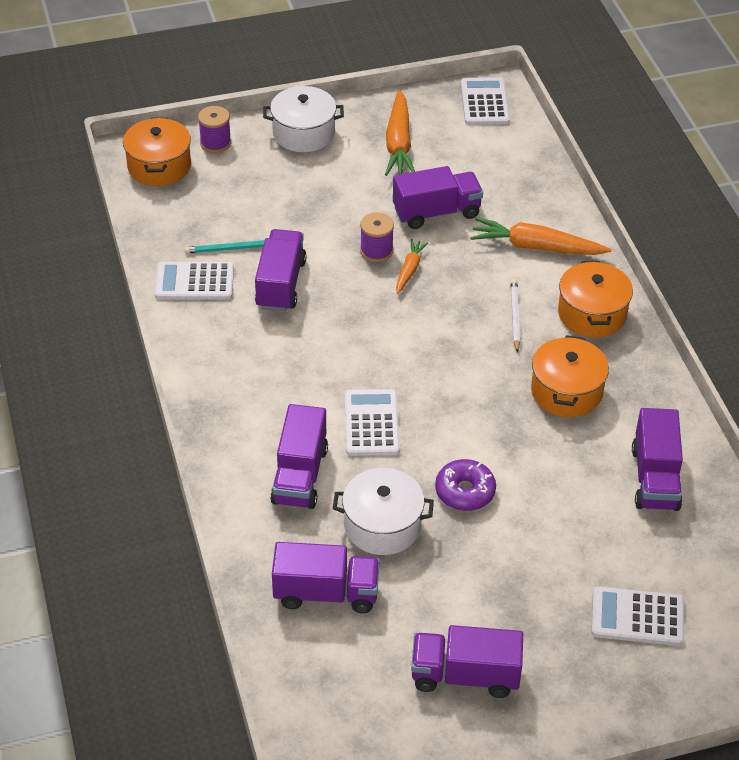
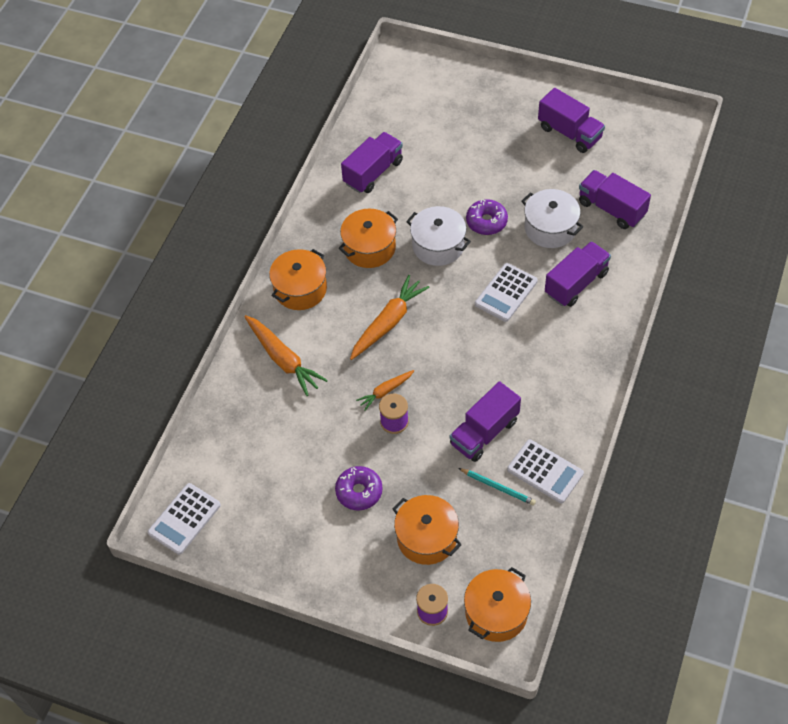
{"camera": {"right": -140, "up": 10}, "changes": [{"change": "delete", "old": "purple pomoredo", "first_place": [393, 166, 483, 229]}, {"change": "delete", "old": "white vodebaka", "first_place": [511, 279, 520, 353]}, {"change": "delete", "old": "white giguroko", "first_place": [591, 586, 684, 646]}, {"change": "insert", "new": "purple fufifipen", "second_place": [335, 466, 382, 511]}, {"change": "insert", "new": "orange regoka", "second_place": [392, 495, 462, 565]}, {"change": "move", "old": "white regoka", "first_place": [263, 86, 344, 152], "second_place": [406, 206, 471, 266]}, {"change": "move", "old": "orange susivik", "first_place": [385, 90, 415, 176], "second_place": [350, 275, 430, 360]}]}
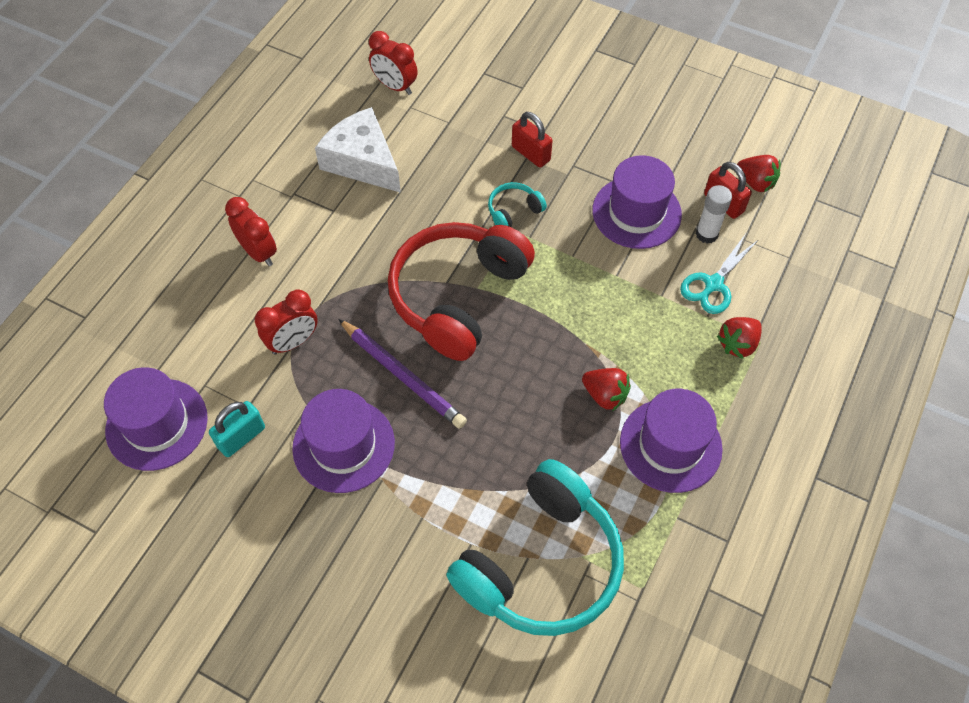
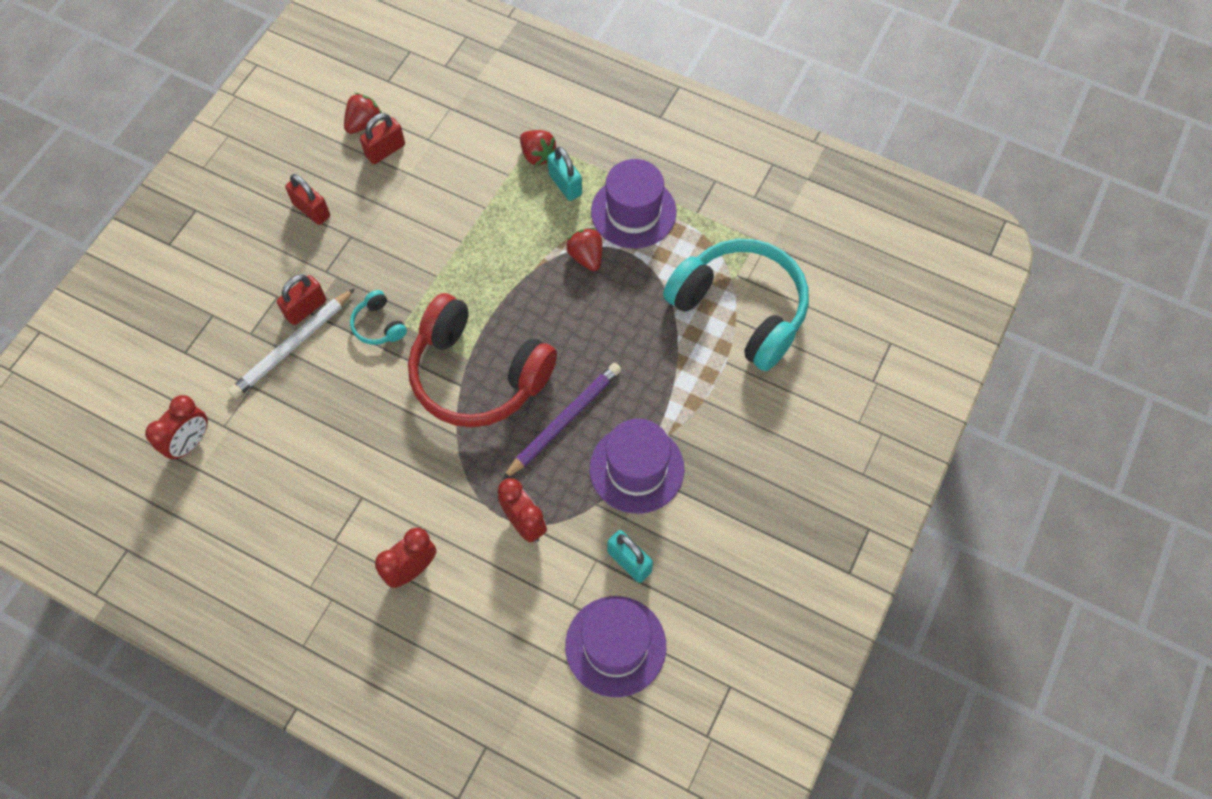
{"camera": {"right": -90, "up": 5}, "changes": [{"change": "delete", "old": "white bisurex", "first_place": [315, 107, 401, 193]}, {"change": "delete", "old": "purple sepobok", "first_place": [592, 155, 682, 249]}, {"change": "delete", "old": "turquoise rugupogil", "first_place": [680, 235, 759, 314]}, {"change": "delete", "old": "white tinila", "first_place": [696, 185, 732, 244]}, {"change": "insert", "new": "white vodebaka", "second_place": [228, 288, 355, 398]}, {"change": "insert", "new": "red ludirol", "second_place": [285, 174, 330, 225]}, {"change": "insert", "new": "turquoise ludirol", "second_place": [547, 147, 582, 201]}, {"change": "rotate", "old": "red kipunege", "first_place": [582, 368, 631, 411], "second_place": [566, 228, 602, 271], "degrees": -60}]}
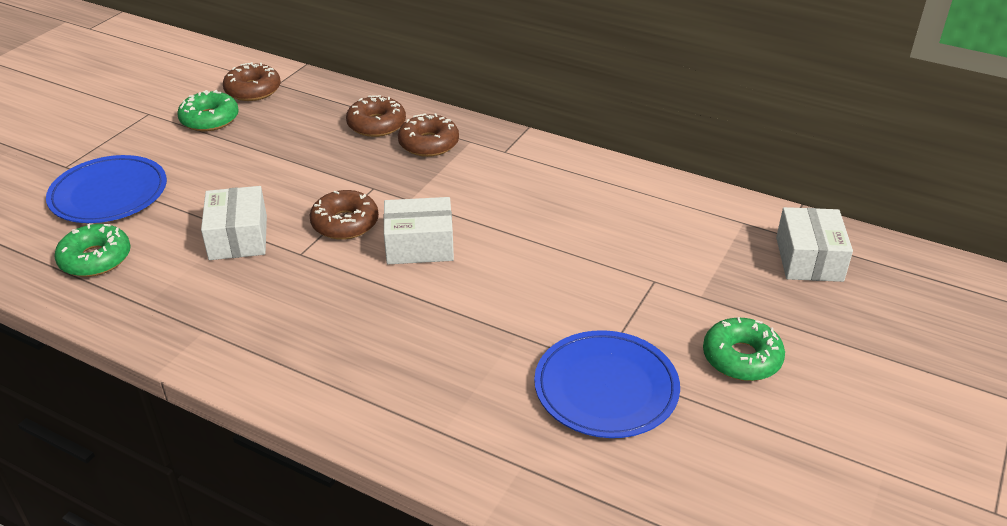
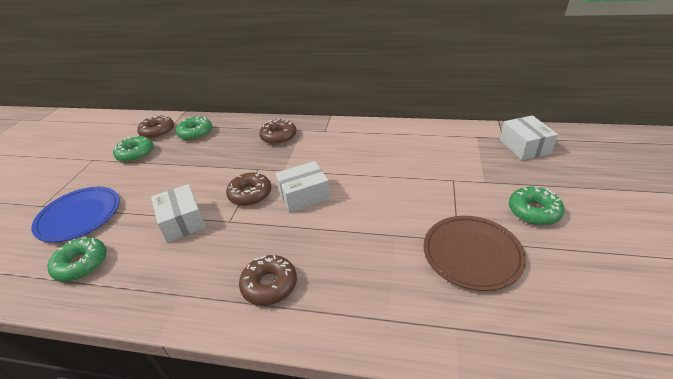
{"camera": {"right": -15, "up": 0}, "changes": [{"change": "insert", "new": "green fufifipen", "second_place": [176, 116, 213, 141]}, {"change": "move", "old": "brown fufifipen", "first_place": [346, 95, 406, 137], "second_place": [239, 255, 297, 306]}, {"change": "recolor", "old": "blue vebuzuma", "new": "brown vebuzuma", "first_place": [534, 330, 680, 438], "second_place": [423, 216, 526, 291]}]}
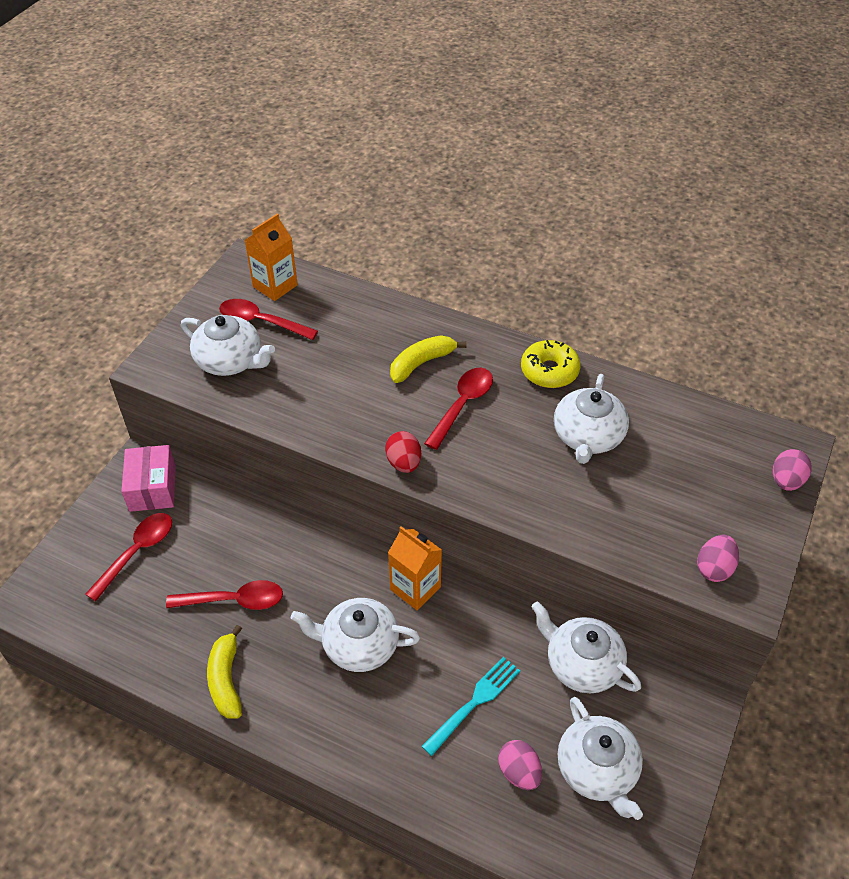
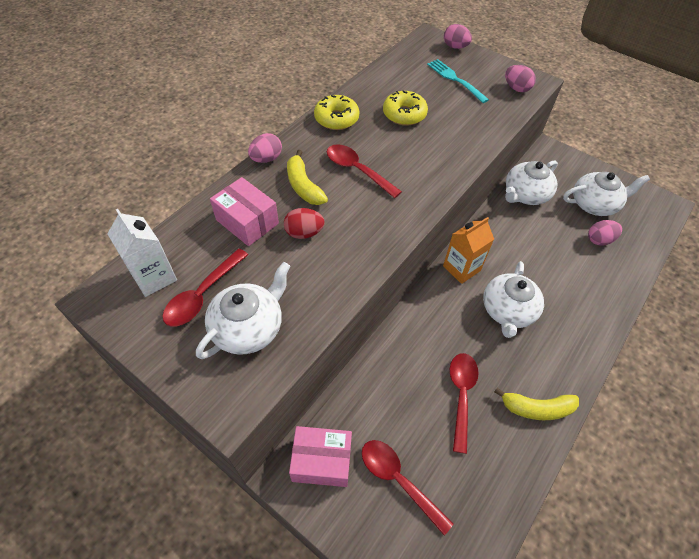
{"camera": {"right": -80, "up": 5}, "changes": [{"change": "insert", "new": "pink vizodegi", "second_place": [210, 177, 279, 246]}, {"change": "insert", "new": "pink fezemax", "second_place": [248, 133, 282, 163]}, {"change": "move", "old": "red fezemax", "first_place": [385, 431, 421, 473], "second_place": [284, 208, 325, 239]}, {"change": "move", "old": "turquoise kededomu", "first_place": [421, 657, 520, 756], "second_place": [427, 59, 489, 103]}, {"change": "replace", "old": "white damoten", "new": "yellow fufifipen", "first_place": [554, 374, 629, 464], "second_place": [383, 90, 428, 126]}, {"change": "recolor", "old": "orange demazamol", "new": "white demazamol", "first_place": [245, 213, 298, 301], "second_place": [107, 209, 177, 297]}]}
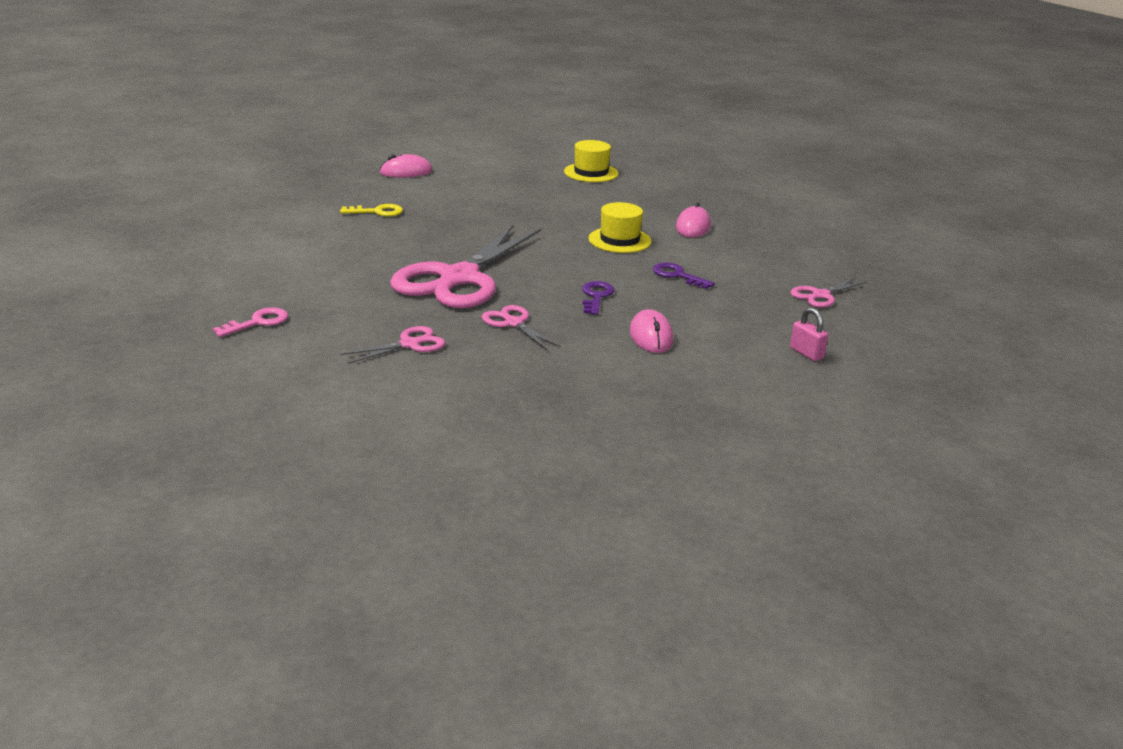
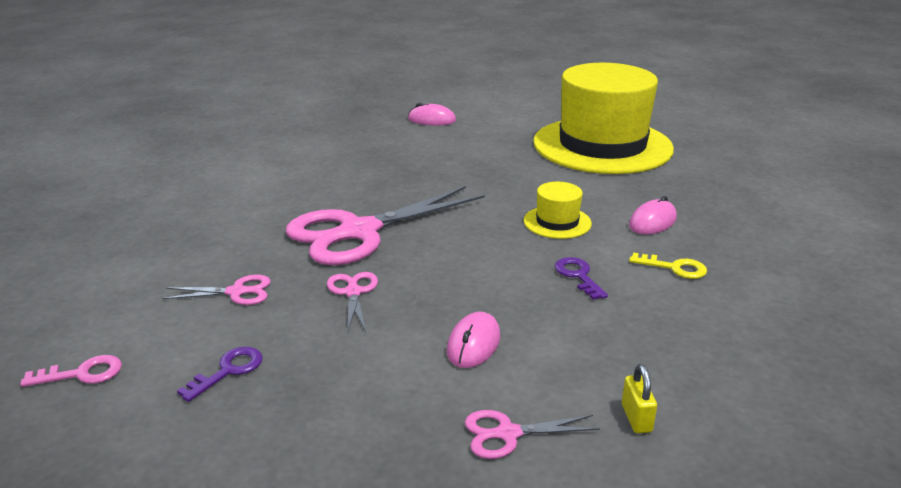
{"camera": {"right": 30, "up": 0}, "changes": [{"change": "move", "old": "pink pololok", "first_place": [213, 307, 288, 337], "second_place": [20, 355, 122, 387]}, {"change": "move", "old": "yellow pololok", "first_place": [340, 204, 403, 217], "second_place": [629, 253, 707, 279]}, {"change": "move", "old": "purple pololok", "first_place": [582, 281, 614, 315], "second_place": [177, 347, 263, 402]}, {"change": "move", "old": "pink rugupogil", "first_place": [791, 277, 868, 308], "second_place": [465, 410, 600, 459]}, {"change": "recolor", "old": "pink ludirol", "new": "yellow ludirol", "first_place": [790, 307, 828, 361], "second_place": [622, 364, 657, 433]}, {"change": "resize", "old": "yellow sepobok", "first_place": [564, 140, 619, 182], "second_place": [534, 63, 674, 174], "factor": 2.49}]}
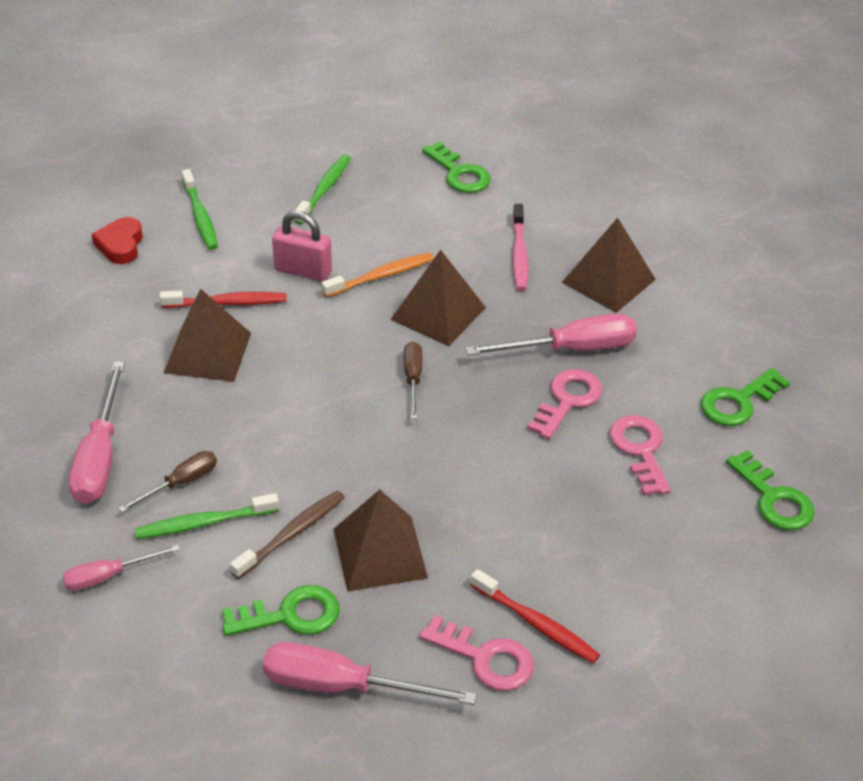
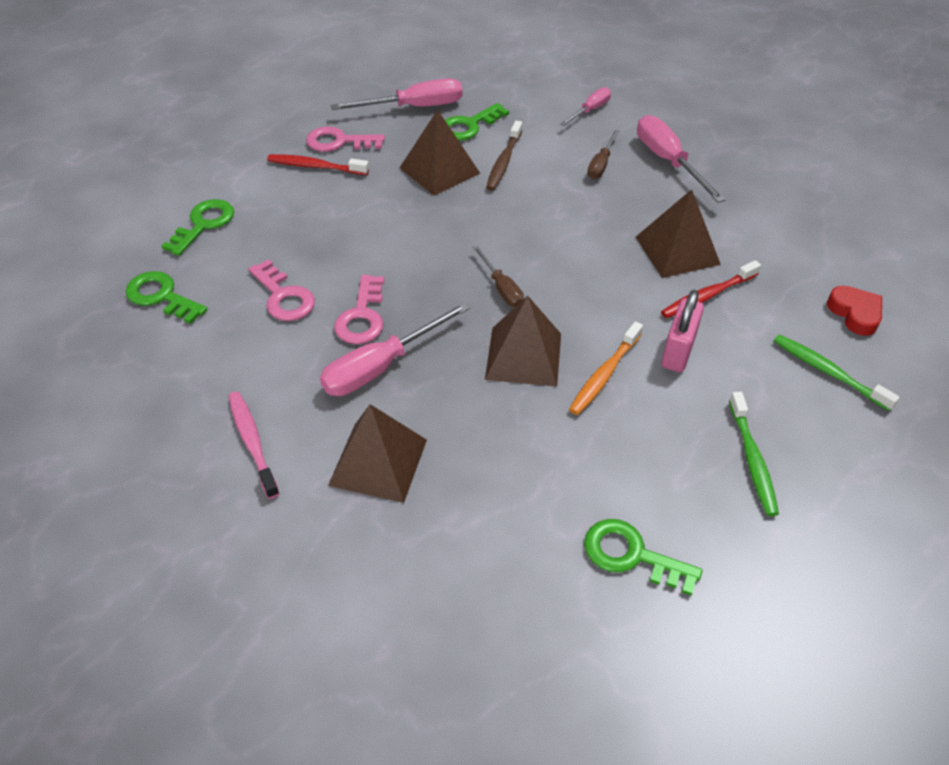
{"camera": {"right": 155, "up": 5}, "changes": [{"change": "delete", "old": "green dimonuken", "first_place": [134, 493, 279, 539]}, {"change": "move", "old": "pink dimonuken", "first_place": [512, 204, 528, 291], "second_place": [228, 391, 280, 499]}, {"change": "move", "old": "green pololok", "first_place": [701, 368, 790, 426], "second_place": [161, 199, 234, 256]}, {"change": "rotate", "old": "pink ludirol", "first_place": [272, 211, 332, 281], "second_place": [661, 290, 704, 372], "degrees": -60}]}
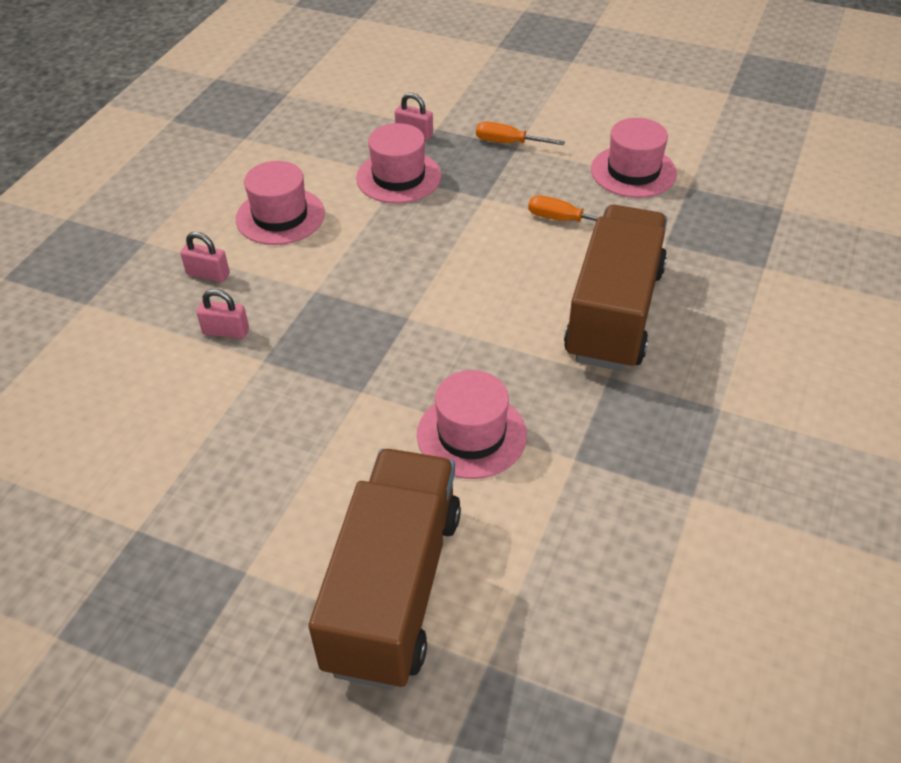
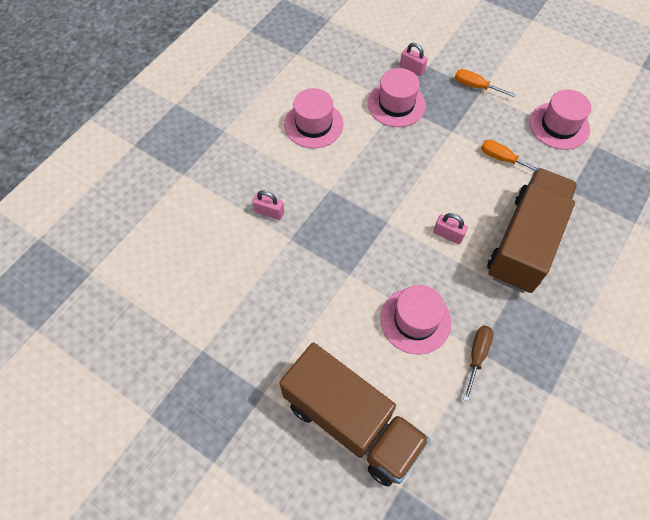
{"camera": {"right": 10, "up": 15}, "changes": [{"change": "insert", "new": "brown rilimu", "second_place": [463, 326, 493, 402]}, {"change": "move", "old": "pink ludirol", "first_place": [180, 232, 230, 282], "second_place": [433, 213, 468, 244]}, {"change": "rotate", "old": "brown pomoredo", "first_place": [309, 449, 461, 689], "second_place": [279, 342, 430, 487], "degrees": 105}]}
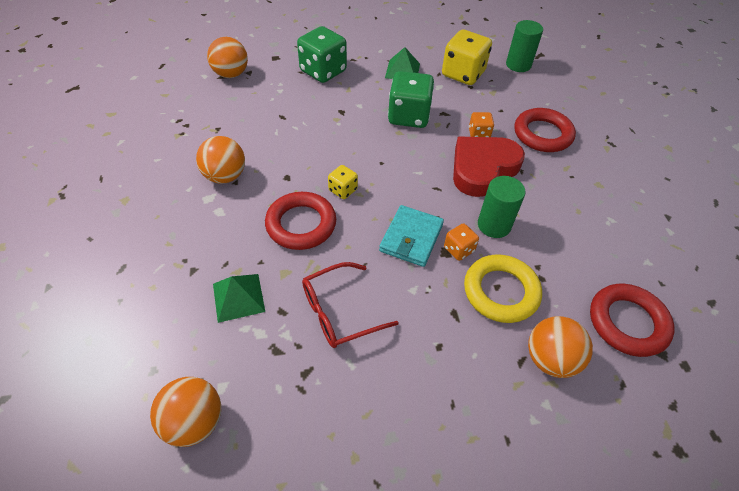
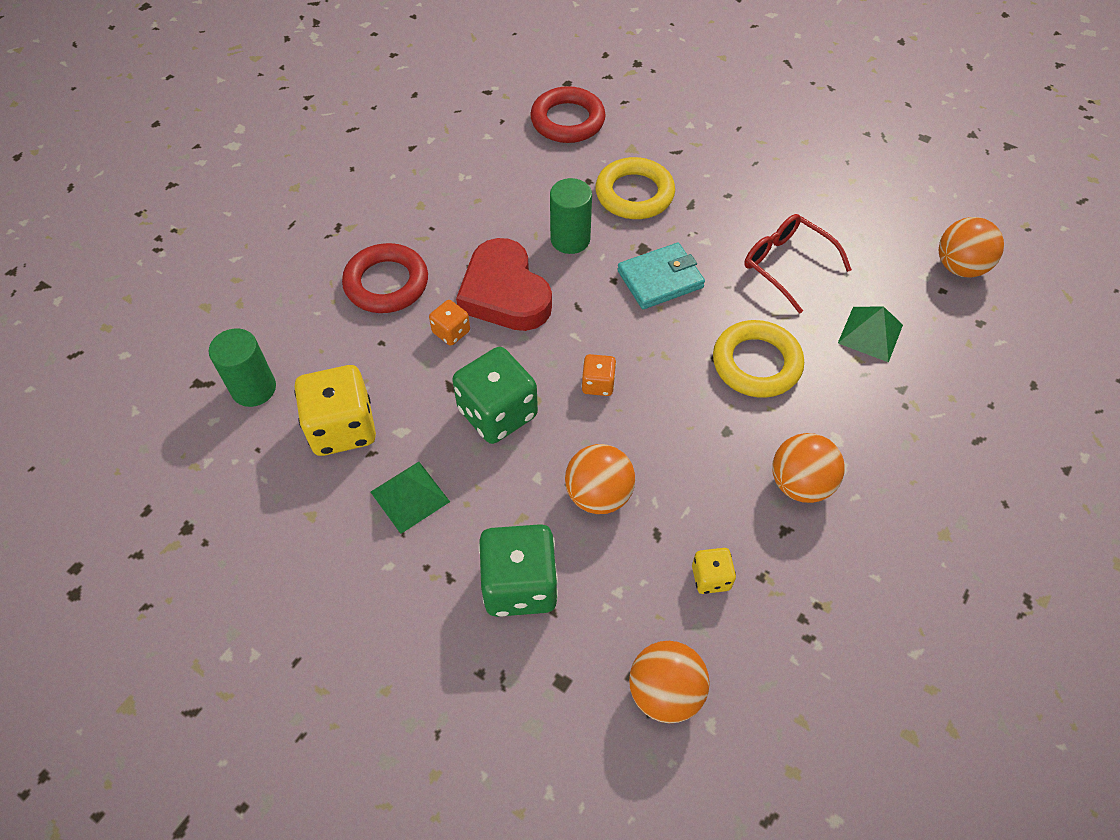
{"camera": {"right": -135, "up": 5}, "changes": [{"change": "move", "old": "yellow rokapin", "first_place": [328, 165, 358, 199], "second_place": [692, 548, 736, 594]}, {"change": "move", "old": "orange rokapin", "first_place": [444, 223, 479, 261], "second_place": [582, 354, 616, 396]}, {"change": "move", "old": "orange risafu", "first_place": [528, 316, 593, 378], "second_place": [565, 444, 635, 514]}, {"change": "recolor", "old": "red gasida", "new": "yellow gasida", "first_place": [265, 192, 336, 250], "second_place": [713, 320, 804, 398]}, {"change": "rotate", "old": "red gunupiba", "first_place": [302, 262, 399, 348], "second_place": [744, 214, 852, 314], "degrees": -150}, {"change": "rotate", "old": "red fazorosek", "first_place": [453, 137, 525, 197], "second_place": [456, 238, 552, 331], "degrees": 60}]}
